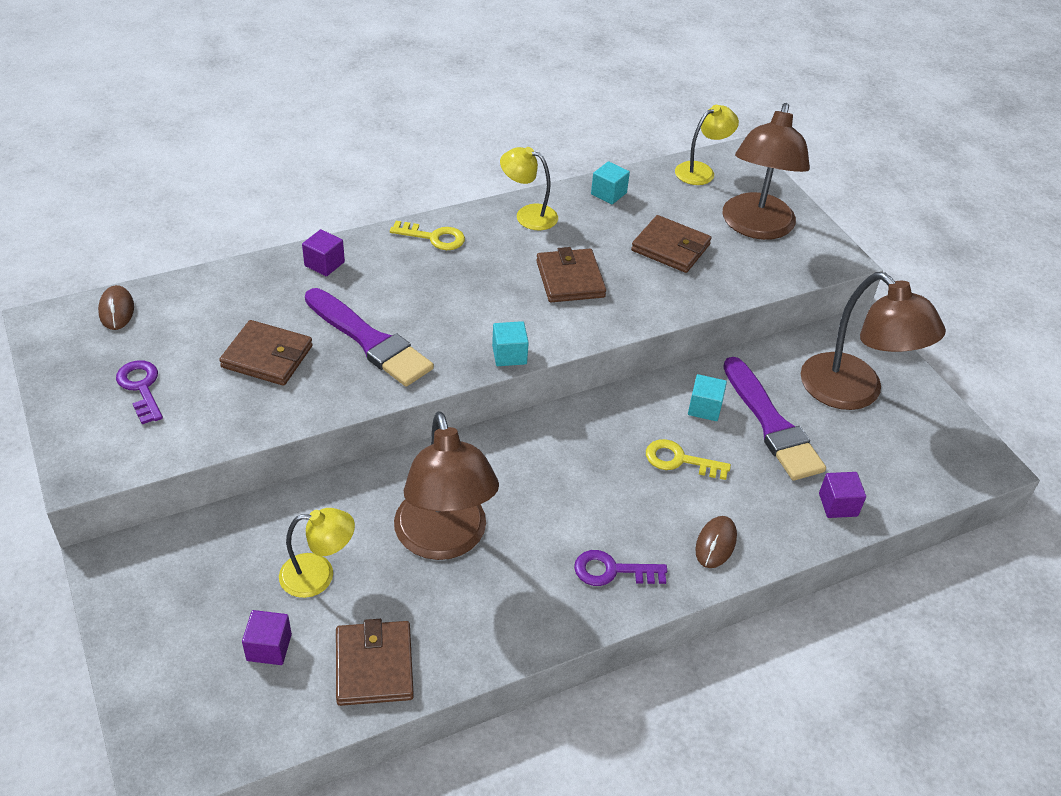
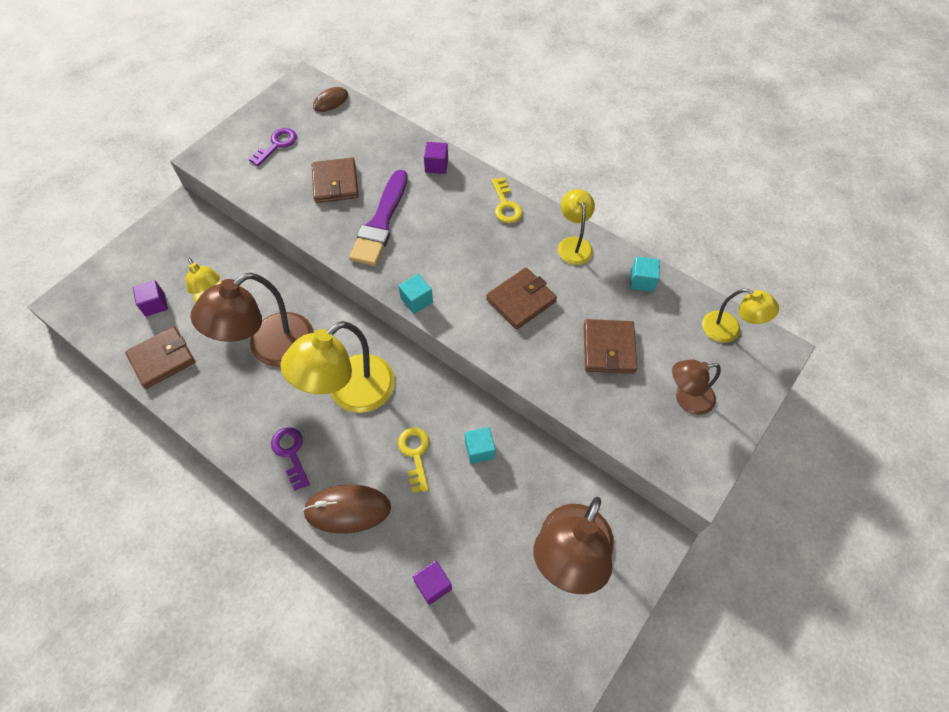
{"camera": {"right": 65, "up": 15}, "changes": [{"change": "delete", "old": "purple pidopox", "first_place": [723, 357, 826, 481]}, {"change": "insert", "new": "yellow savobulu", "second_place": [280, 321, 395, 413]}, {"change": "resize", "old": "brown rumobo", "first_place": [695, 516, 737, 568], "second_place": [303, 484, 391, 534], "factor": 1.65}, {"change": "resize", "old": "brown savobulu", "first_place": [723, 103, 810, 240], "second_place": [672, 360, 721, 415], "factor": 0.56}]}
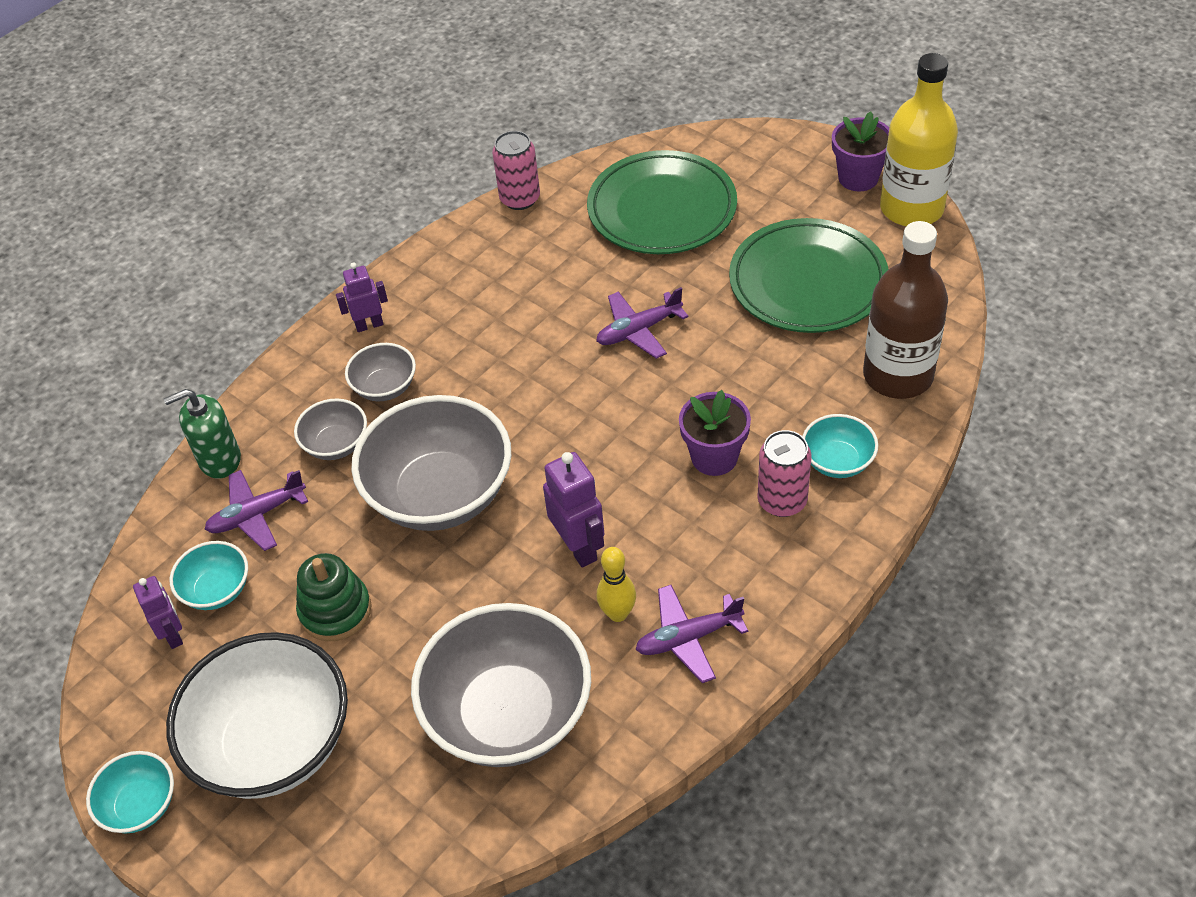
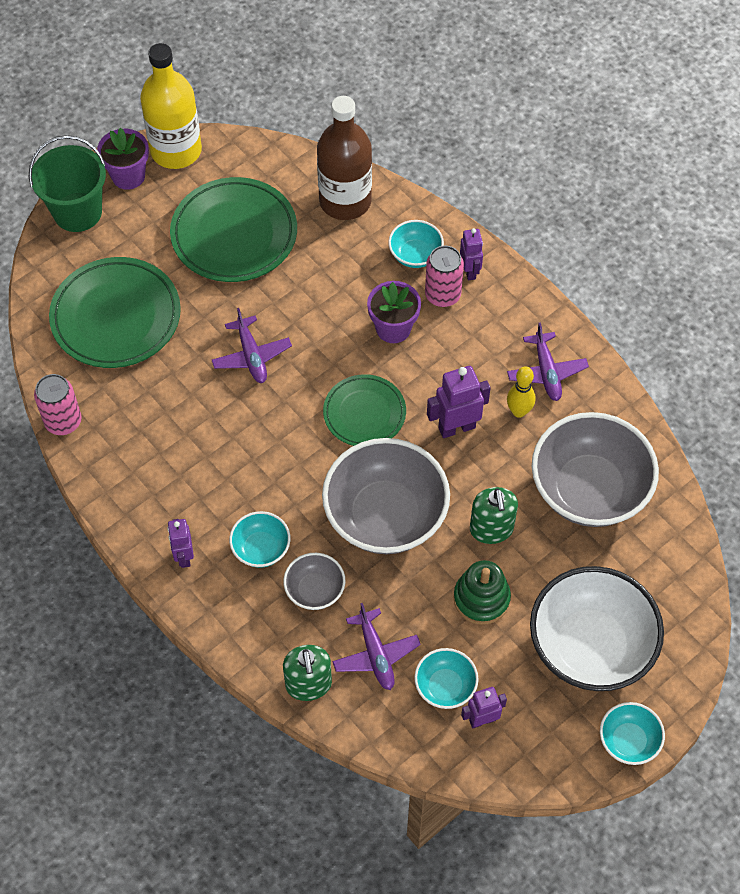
{"camera": {"right": -85, "up": 10}, "changes": [{"change": "insert", "new": "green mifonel", "second_place": [29, 135, 106, 232]}, {"change": "insert", "new": "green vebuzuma", "second_place": [323, 374, 406, 446]}, {"change": "insert", "new": "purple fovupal", "second_place": [460, 228, 483, 281]}, {"change": "insert", "new": "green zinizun", "second_place": [470, 487, 518, 544]}, {"change": "recolor", "old": "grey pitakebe", "new": "turquoise pitakebe", "first_place": [345, 343, 416, 401], "second_place": [229, 511, 291, 568]}]}
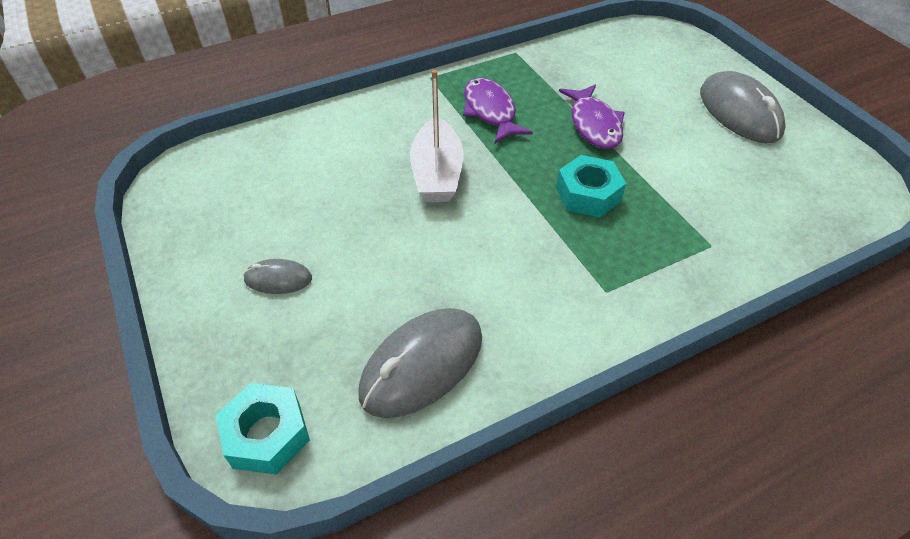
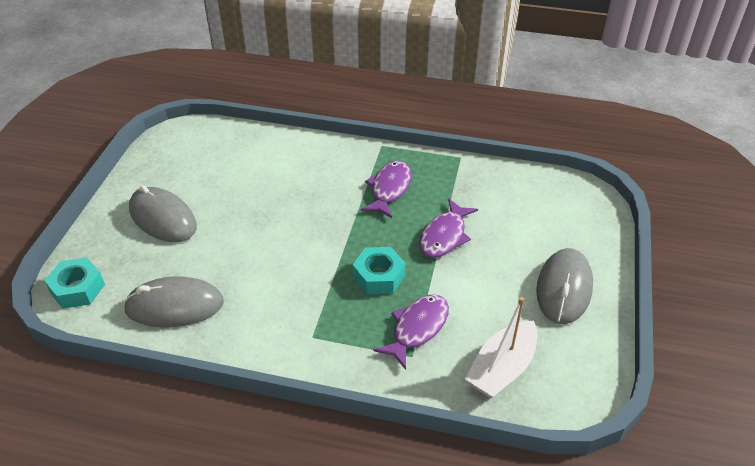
{"camera": {"right": 40, "up": -5}, "changes": [{"change": "insert", "new": "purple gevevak", "second_place": [374, 294, 449, 370]}, {"change": "move", "old": "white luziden", "first_place": [410, 70, 464, 202], "second_place": [465, 297, 538, 398]}, {"change": "resize", "old": "grey rumobo", "first_place": [243, 259, 312, 294], "second_place": [129, 185, 197, 242], "factor": 1.96}]}
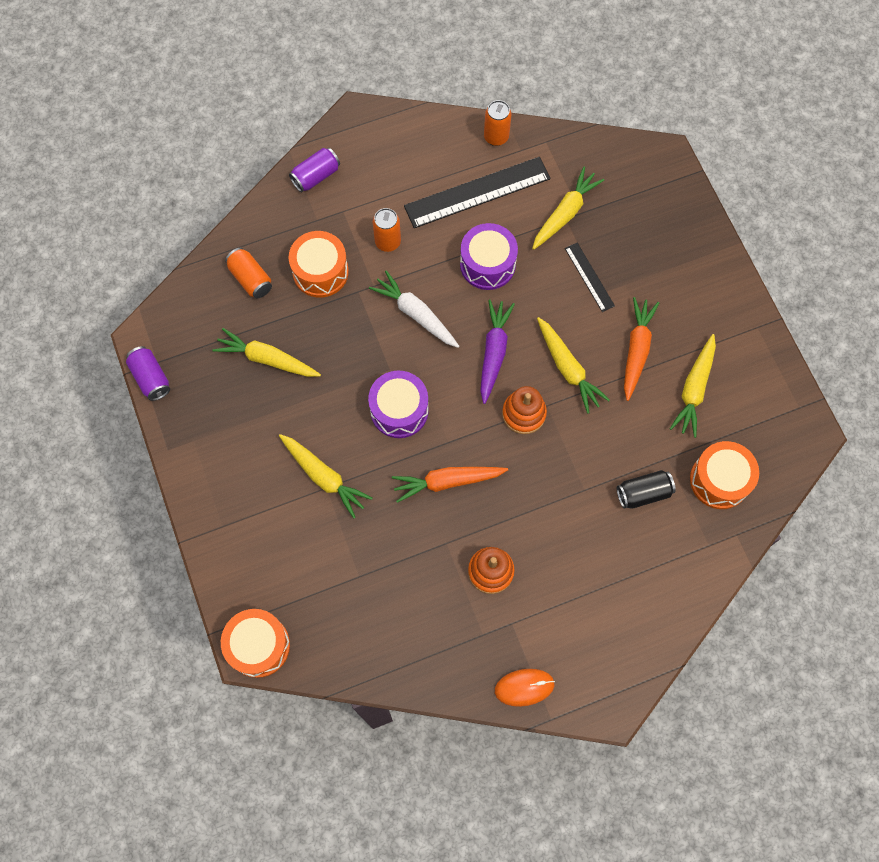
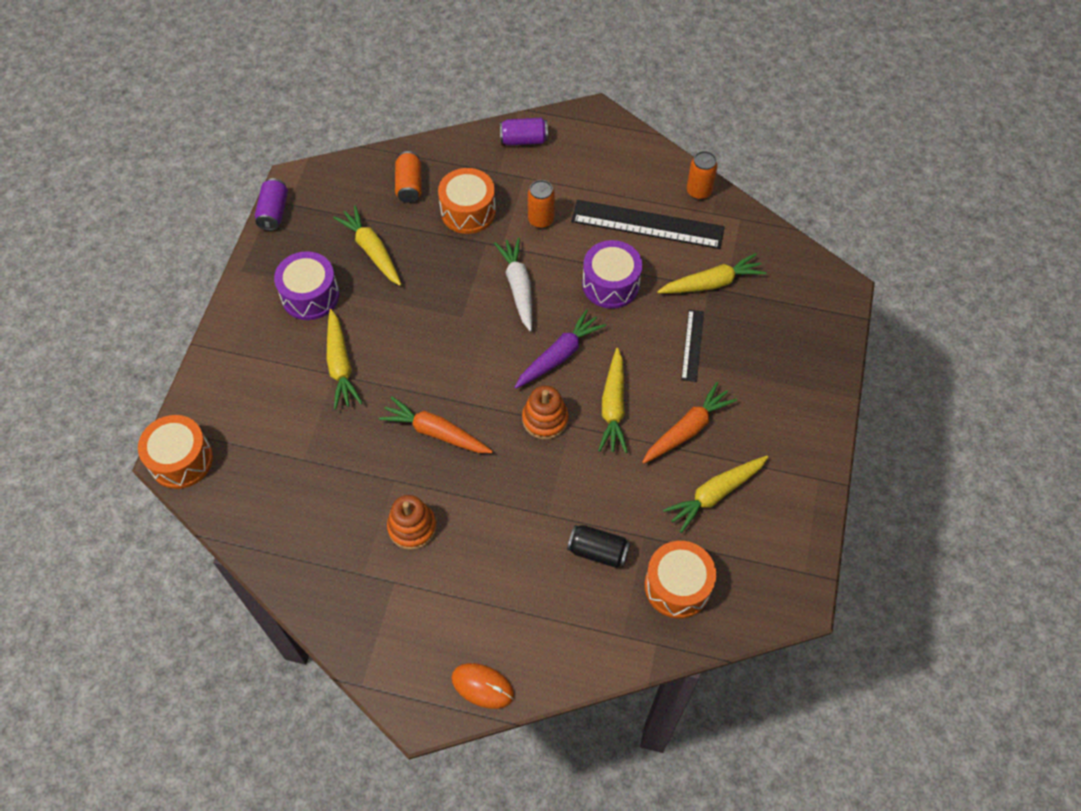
{"camera": {"right": 35, "up": -10}, "changes": [{"change": "move", "old": "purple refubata", "first_place": [368, 370, 429, 438], "second_place": [274, 251, 339, 320]}, {"change": "move", "old": "orange rumobo", "first_place": [495, 669, 555, 707], "second_place": [451, 663, 514, 709]}]}
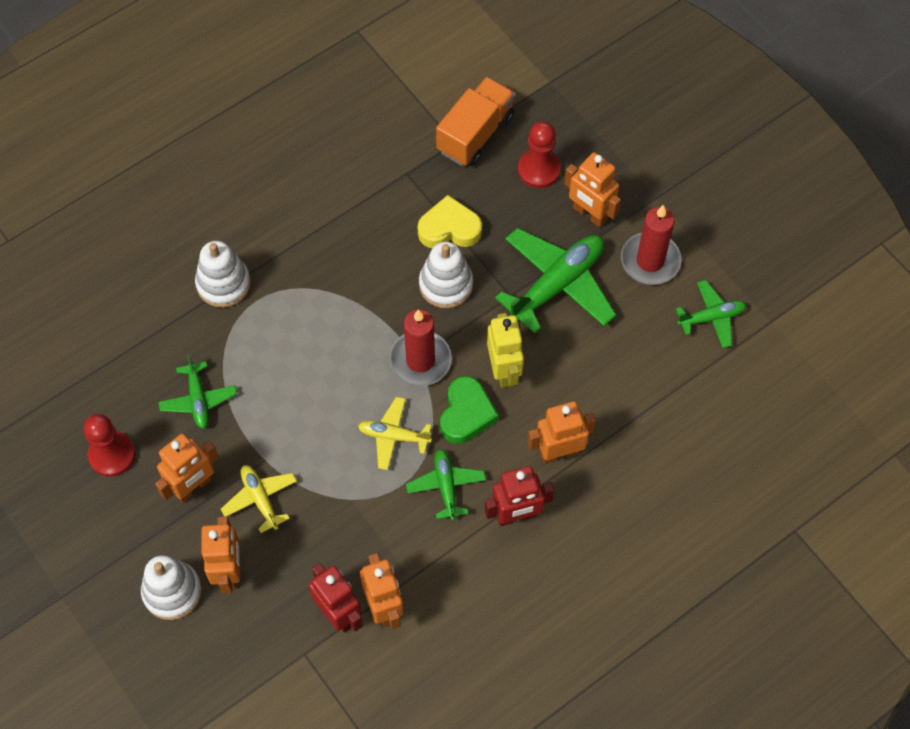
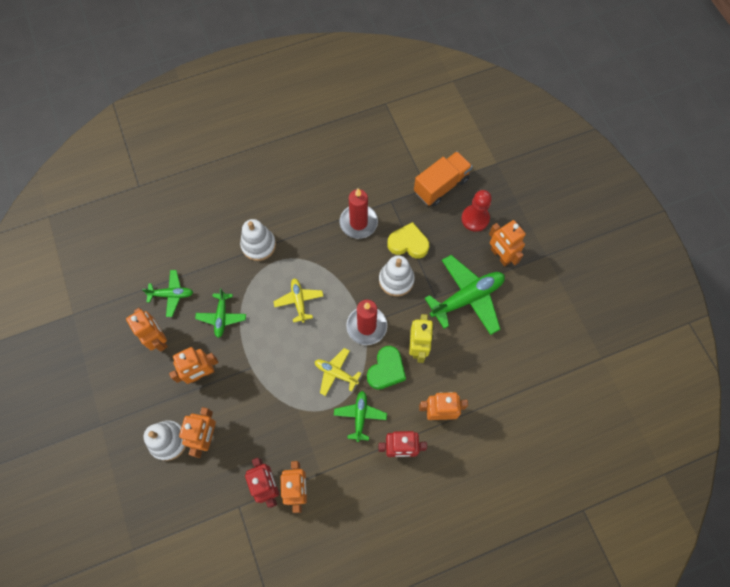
{"camera": {"right": 15, "up": 5}, "changes": [{"change": "move", "old": "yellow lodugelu", "first_place": [221, 465, 297, 533], "second_place": [273, 279, 323, 323]}, {"change": "move", "old": "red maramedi", "first_place": [621, 205, 681, 285], "second_place": [340, 189, 378, 239]}, {"change": "move", "old": "green lodugelu", "first_place": [676, 280, 746, 348], "second_place": [142, 270, 193, 317]}, {"change": "replace", "old": "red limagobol", "new": "orange fovupal", "first_place": [84, 414, 135, 477], "second_place": [126, 308, 168, 352]}]}
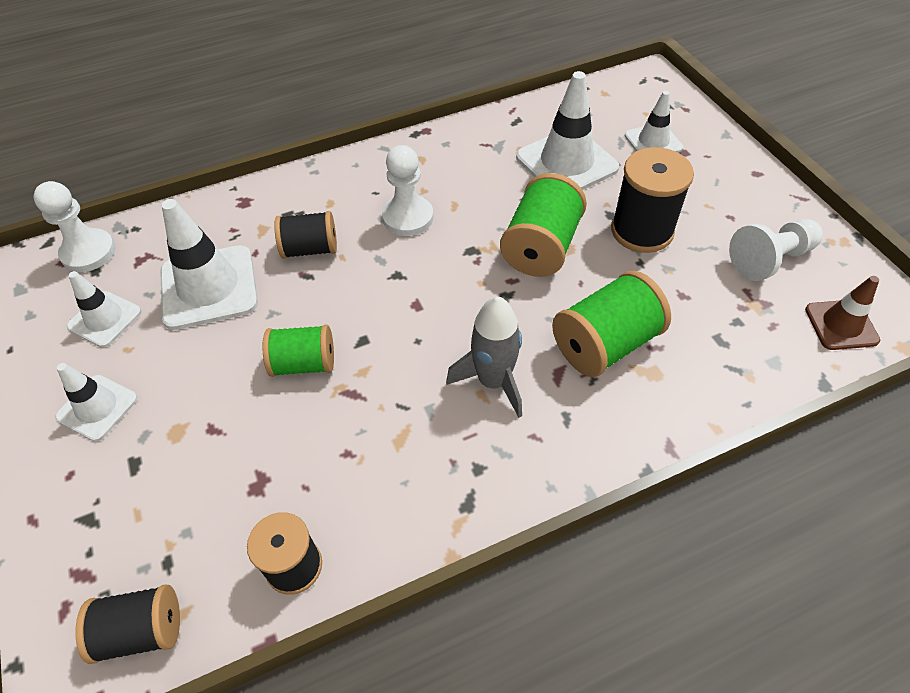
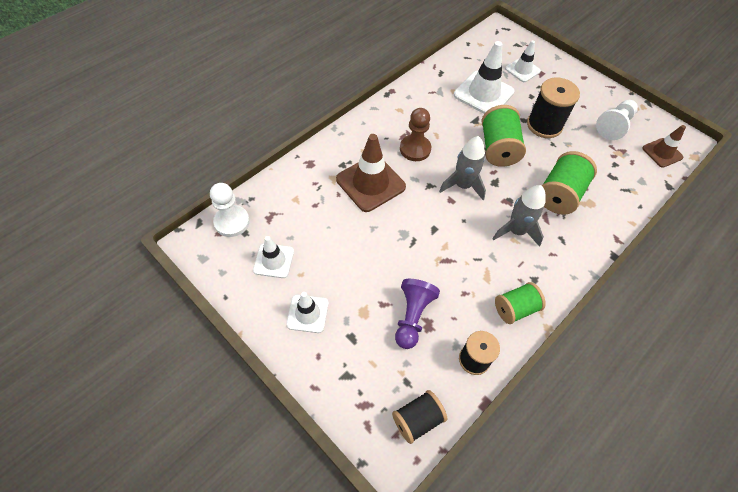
{"camera": {"right": -25, "up": 5}, "changes": [{"change": "delete", "old": "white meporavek", "first_place": [160, 199, 258, 330]}, {"change": "insert", "new": "purple limagobol", "second_place": [395, 279, 440, 349]}, {"change": "insert", "new": "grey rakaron", "second_place": [439, 136, 486, 200]}, {"change": "move", "old": "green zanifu", "first_place": [262, 325, 334, 377], "second_place": [495, 282, 546, 324]}, {"change": "replace", "old": "black zanifu", "new": "brown meporavek", "first_place": [274, 211, 337, 259], "second_place": [336, 134, 406, 212]}, {"change": "recolor", "old": "white limagobol", "new": "brown limagobol", "first_place": [382, 145, 433, 236], "second_place": [400, 108, 431, 161]}]}
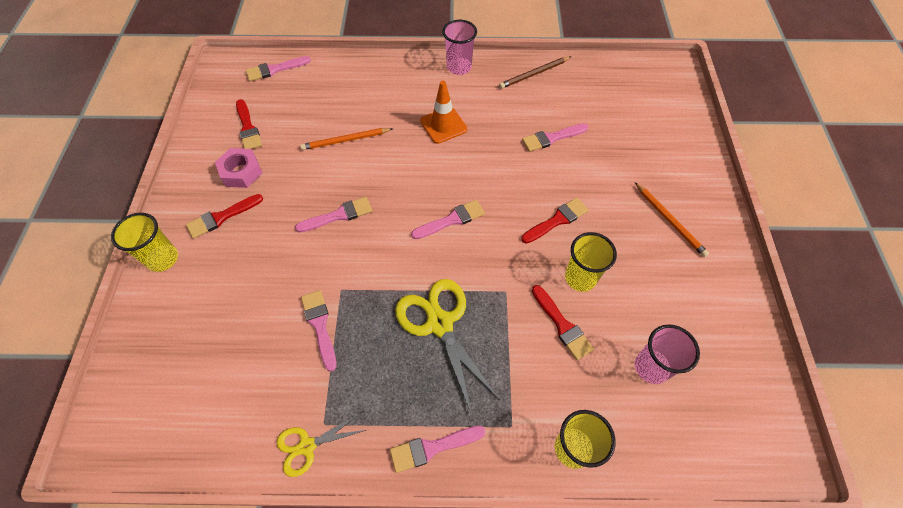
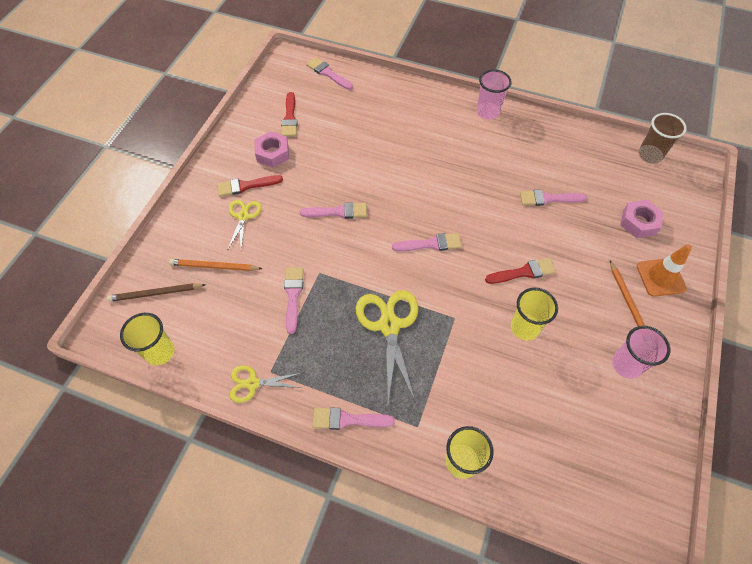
{"camera": {"right": 20, "up": 0}, "changes": [{"change": "delete", "old": "red pidopox", "first_place": [532, 285, 594, 360]}, {"change": "insert", "new": "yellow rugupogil", "second_place": [227, 200, 262, 251]}, {"change": "insert", "new": "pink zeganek", "second_place": [620, 200, 664, 238]}, {"change": "insert", "new": "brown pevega", "second_place": [638, 113, 687, 164]}, {"change": "move", "old": "yellow pevega", "first_place": [111, 213, 178, 272], "second_place": [120, 313, 174, 366]}, {"change": "move", "old": "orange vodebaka", "first_place": [300, 128, 393, 150], "second_place": [169, 259, 263, 271]}, {"change": "move", "old": "orange meporavek", "first_place": [420, 81, 467, 144], "second_place": [637, 244, 692, 297]}, {"change": "move", "old": "brown vodebaka", "first_place": [499, 57, 571, 89], "second_place": [107, 283, 206, 302]}, {"change": "move", "old": "pink pevega", "first_place": [635, 324, 700, 384], "second_place": [612, 326, 670, 379]}, {"change": "rotate", "old": "pink pidopox", "first_place": [246, 56, 311, 81], "second_place": [306, 57, 353, 90], "degrees": 45}]}
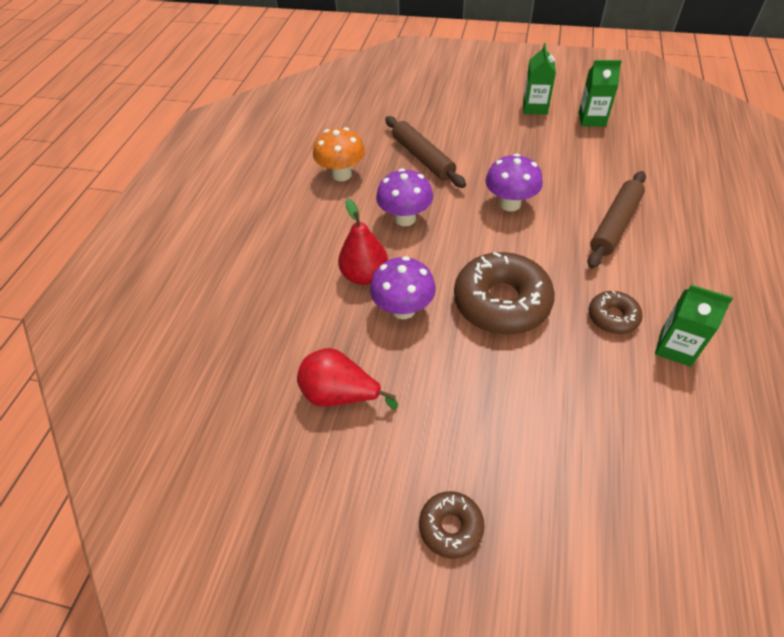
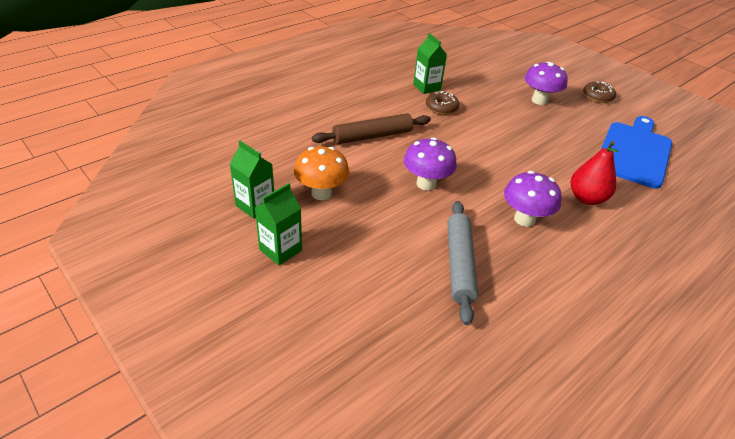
{"camera": {"right": -150, "up": -10}, "changes": [{"change": "delete", "old": "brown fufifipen", "first_place": [454, 252, 555, 335]}, {"change": "move", "old": "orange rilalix", "first_place": [313, 127, 365, 181], "second_place": [294, 146, 349, 200]}, {"change": "move", "old": "purple rilalix", "first_place": [370, 256, 436, 319], "second_place": [525, 62, 568, 105]}, {"change": "replace", "old": "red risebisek", "new": "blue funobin", "first_place": [297, 348, 398, 410], "second_place": [601, 116, 672, 189]}, {"change": "recolor", "old": "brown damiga", "new": "grey damiga", "first_place": [385, 116, 466, 188], "second_place": [448, 201, 478, 325]}]}
